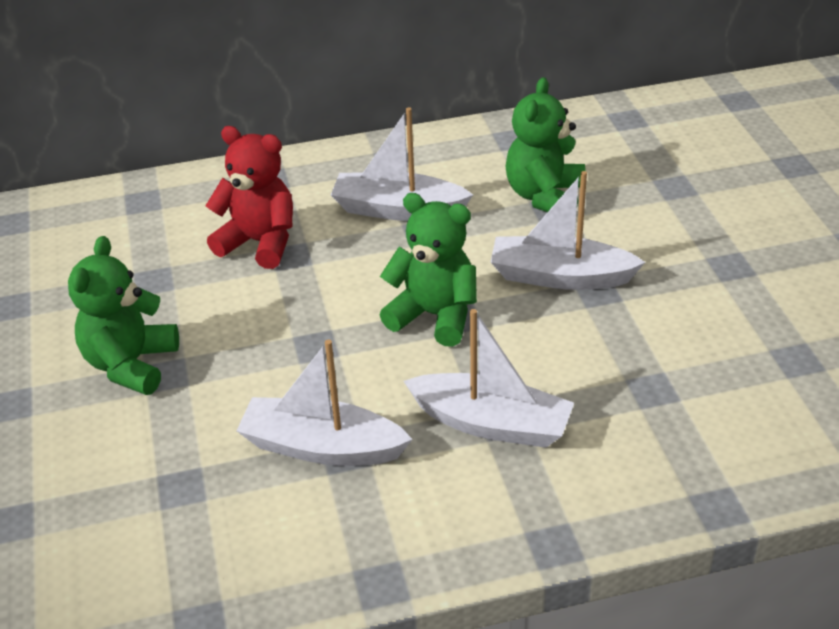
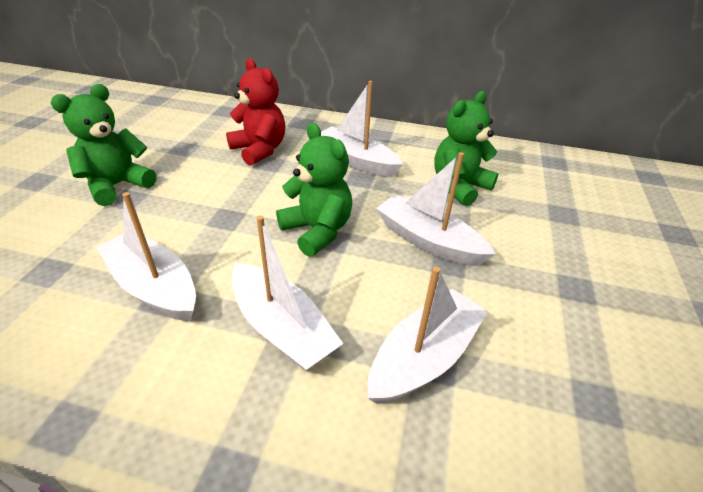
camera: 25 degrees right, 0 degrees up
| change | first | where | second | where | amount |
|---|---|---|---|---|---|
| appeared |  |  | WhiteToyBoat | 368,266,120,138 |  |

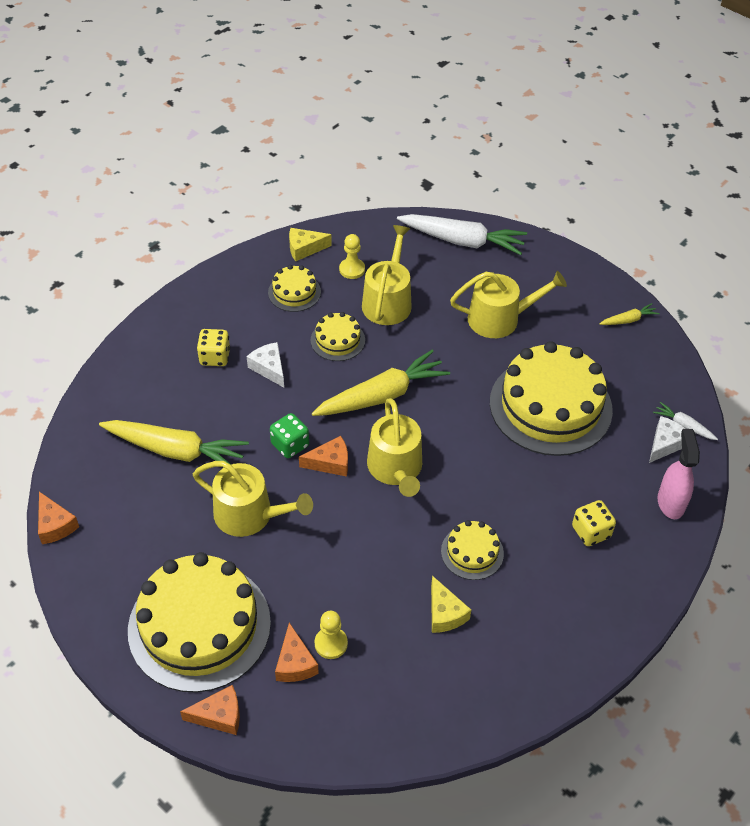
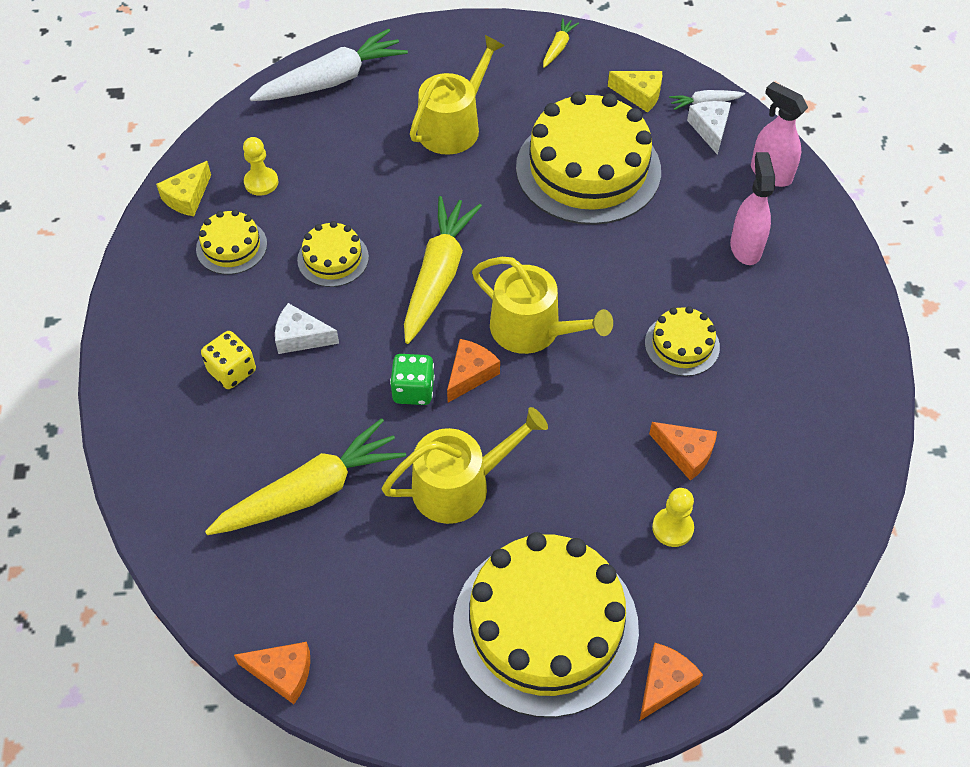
camera: 45 degrees left, 5 degrees up
| change | first | where | second | where | amount |
|---|---|---|---|---|---|
| missing | YellowWateringPot | 362,225,50,100 |  |  |  |
| exchanged | YellowGameDie | 572,500,44,46 | RosePinkSprayer | 730,152,45,113 |  |
| relocated | YellowPieceOfCheese | 431,576,40,57 |  | 608,71,54,42 |  |
| relocated | OrangeColouredPieceOfCheese | 275,623,44,59 |  | 649,422,68,59 |  |

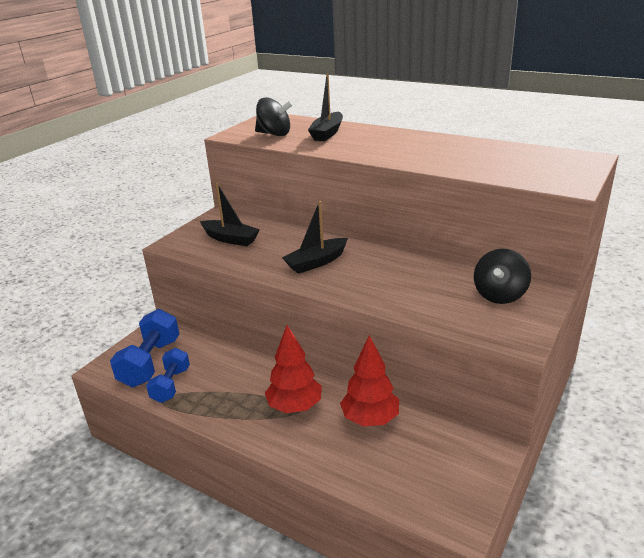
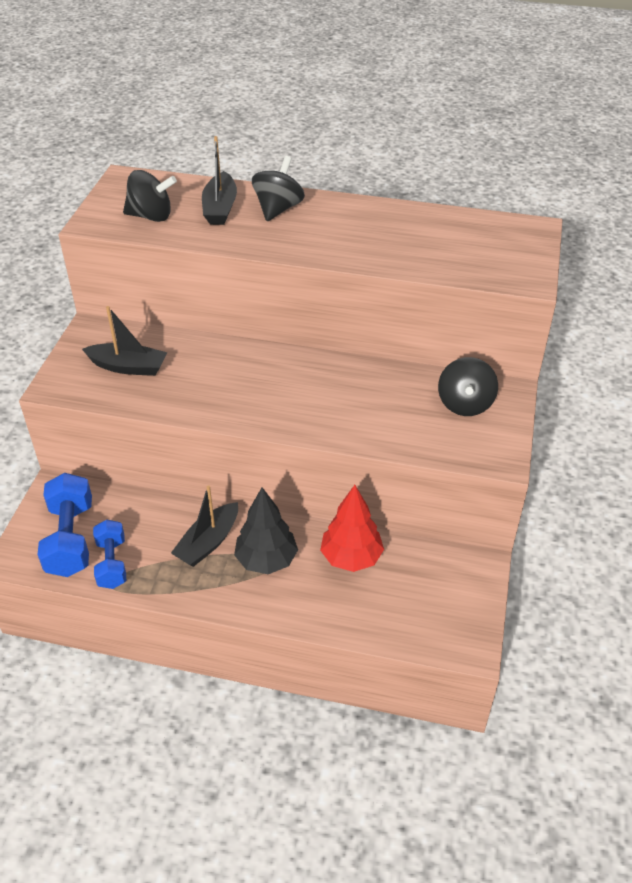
camera: 20 degrees left, 15 degrees up
| change | first | where | second | where | amount |
|---|---|---|---|---|---|
| relocated | JetBlackToyBoat | 282,201,66,73 |  | 171,485,67,82 |  |
| colour | CrimsonFirTree | 265,325,57,88 | JetBlackFirTree | 234,487,64,87 |  |
| appeared |  |  | JetBlackToyTop | 252,156,53,65 |  |

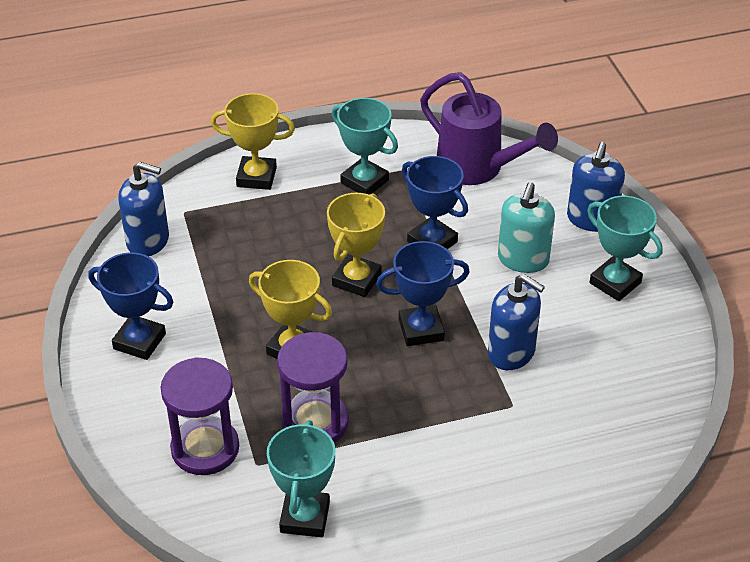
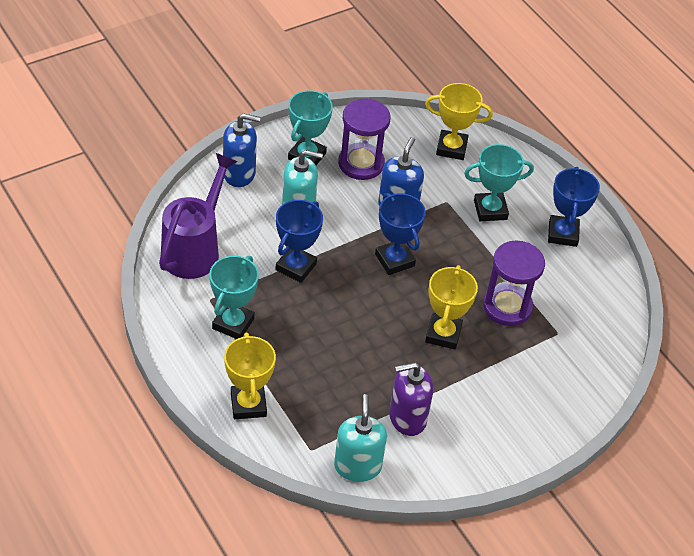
camera: 110 degrees left, 5 degrees up
| change | first | where | second | where | amount |
|---|---|---|---|---|---|
| colour | CobaltSoapPump | 118,162,51,94 | TurquoiseSoapPump | 334,394,53,88 |  |
| relocated | YellowAwardCup | 327,193,58,104 |  | 425,83,68,77 |  |
| relocated | CobaltAwardCup | 88,252,86,108 |  | 548,167,52,80 |  |
| relocated | VioletHourglass | 160,357,79,118 |  | 338,98,53,82 |  |
| relocated | TurquoiseAwardCup | 267,420,69,117 |  | 464,144,70,77 |  |
| appeared |  |  | VioletSoapPump | 389,362,44,74 |  |

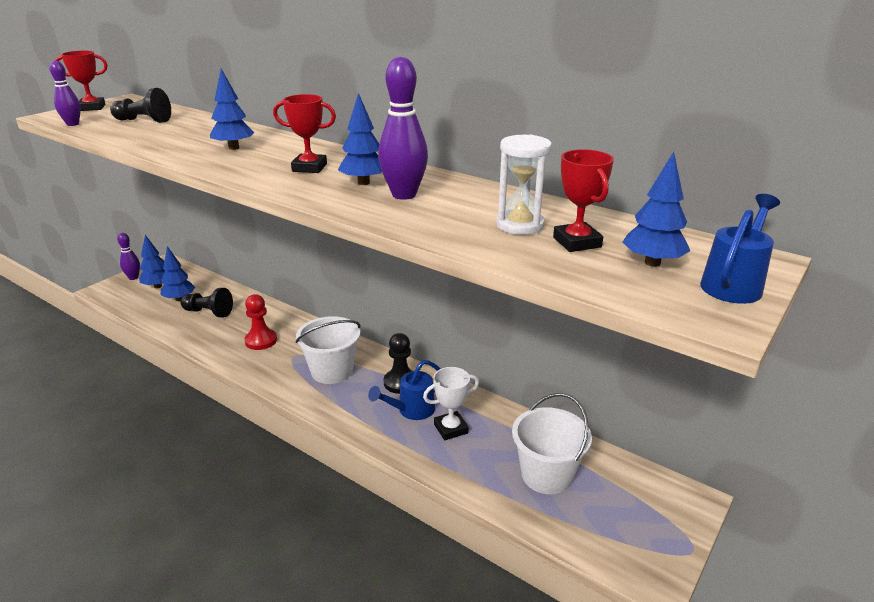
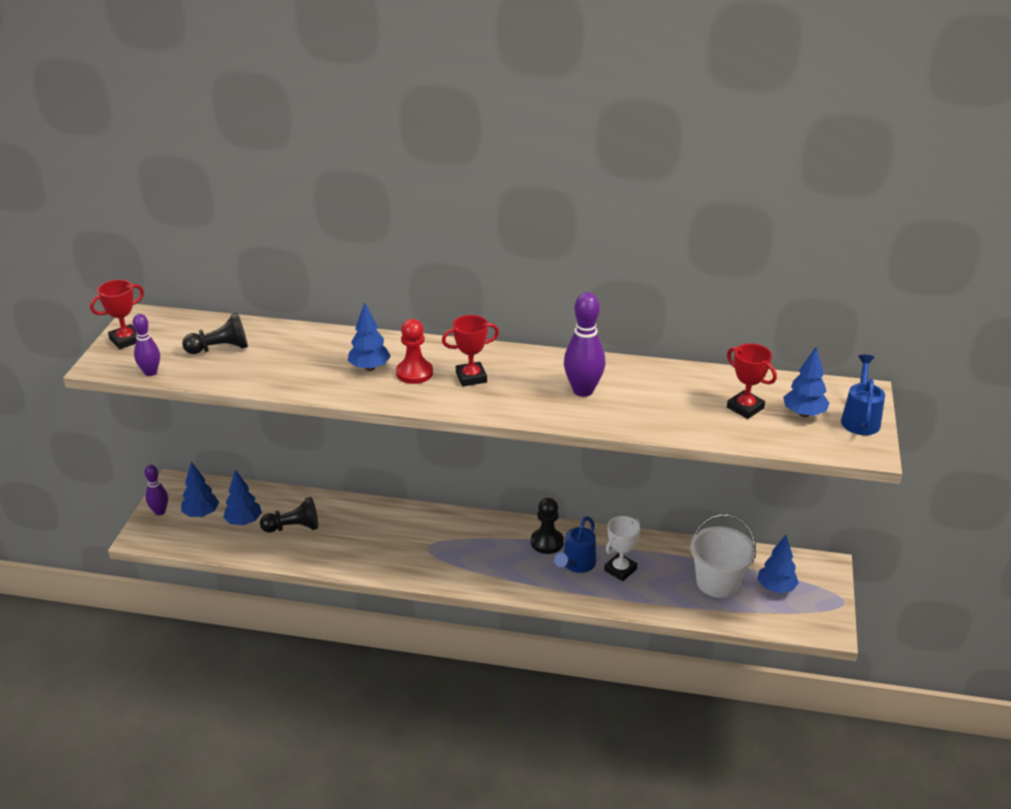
camera: 25 degrees left, 5 degrees up
| change | first | where | second | where | amount |
|---|---|---|---|---|---|
| relocated | CobaltFirTree | 338,93,44,92 |  | 758,535,41,58 |  |
| missing | WhiteHourglass | 496,134,56,101 |  |  |  |
| relocated | CrimsonChessPawn | 244,294,33,56 |  | 396,319,37,65 |  |
| missing | WhiteBucket | 296,316,65,68 |  |  |  |

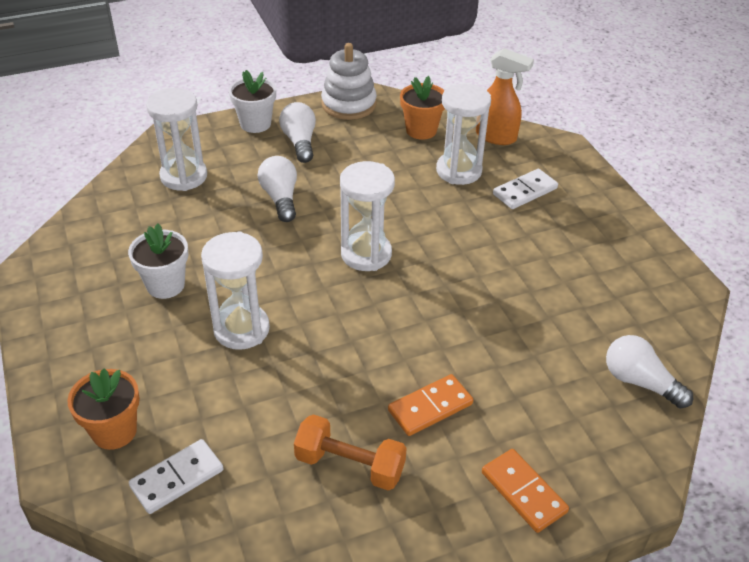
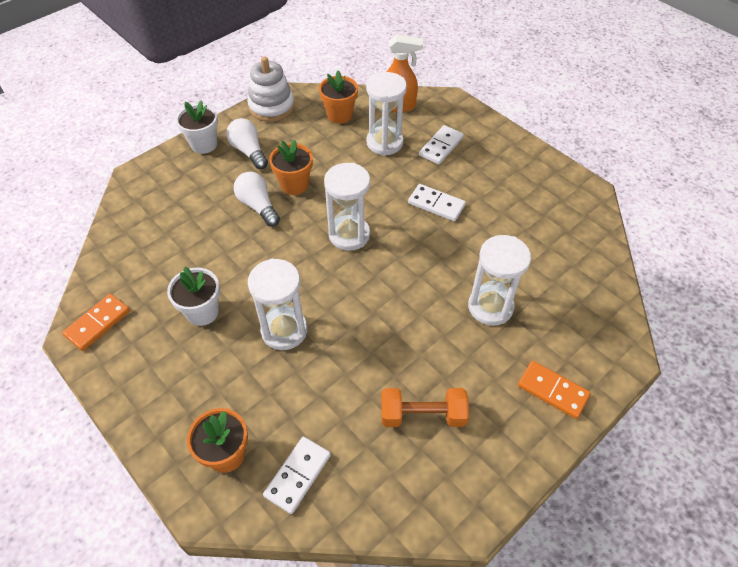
camera: 20 degrees left, 10 degrees up
| change | first | where | second | where | amount |
|---|---|---|---|---|---|
| relocated | WhiteHourglass | 146,88,61,103 |  | 468,235,63,91 |  |
| missing | WhiteLightbulb | 606,335,87,74 |  |  |  |
| relocated | OrangeColouredDominoTile | 388,374,85,62 |  | 62,294,68,57 |  |
| appeared |  |  | OrangeColouredPottedPlant | 269,140,44,55 |  |
| appeared |  |  | WhiteDominoTile | 408,184,58,37 |  |

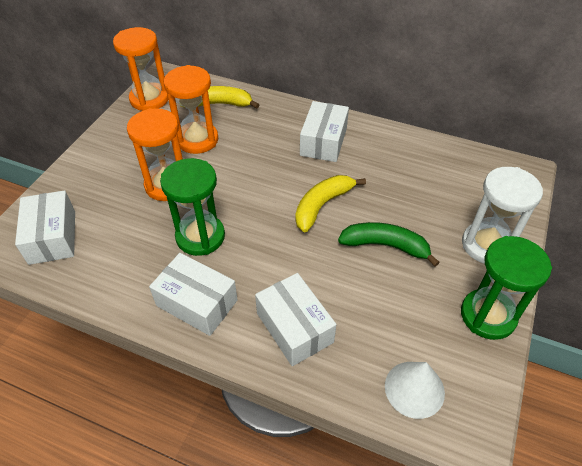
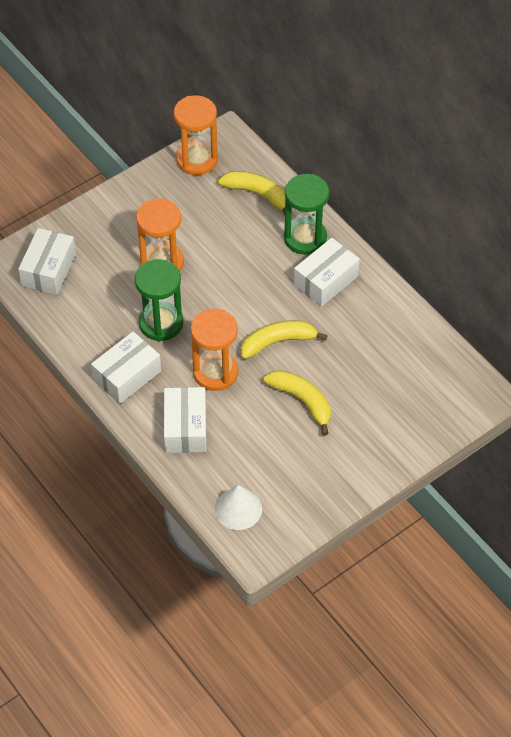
camera: 30 degrees right, 5 degrees up
| change | first | where | second | where | amount |
|---|---|---|---|---|---|
| relocated | OrangeColouredHourglass | 164,65,54,89 |  | 191,309,47,82 |  |
| missing | WhiteHourglass | 462,167,81,97 |  |  |  |
| colour | EmeraldBananaFruit | 338,222,102,45 | YellowBananaFruit | 263,370,68,66 |  |
| relocated | EmeraldHourglass | 461,236,91,104 |  | 284,174,45,81 |  |
| spun | WhiteBox | 149,253,89,83 |  | 91,332,70,72 | 75 degrees clockwise |

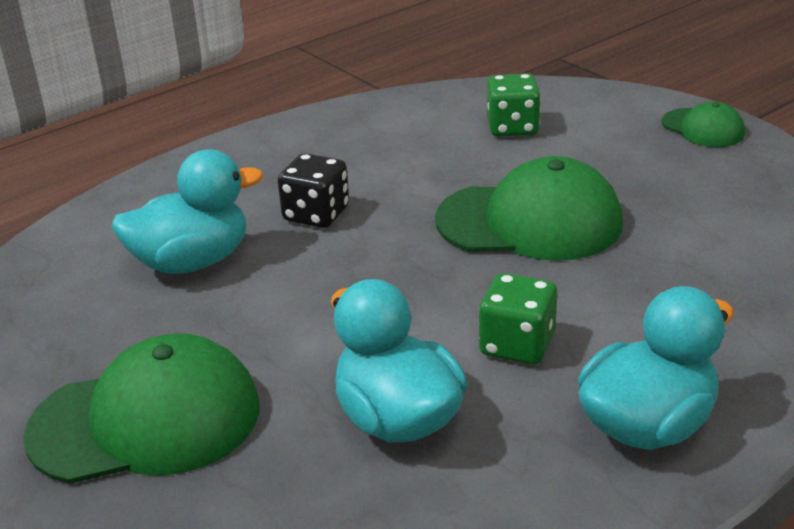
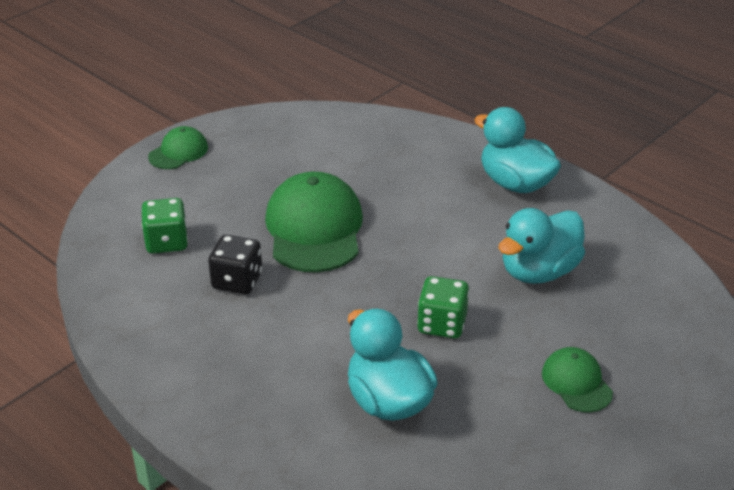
camera: 100 degrees left, 5 degrees up
| change | first | where | second | where | amount |
|---|---|---|---|---|---|
| relocated | JetBlackGameDie | 278,153,71,75 |  | 208,235,54,59 |  |
| relocated | EmeraldGameDie | 479,273,78,92 |  | 417,276,52,63 |  |
| size | EmeraldCap | 23,333,236,151 |  | 542,347,71,65 | x0.52 |

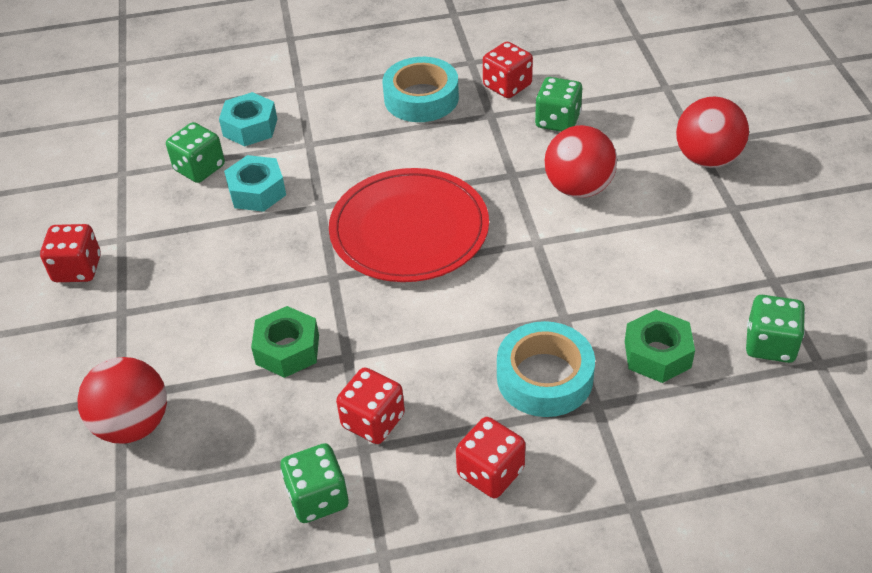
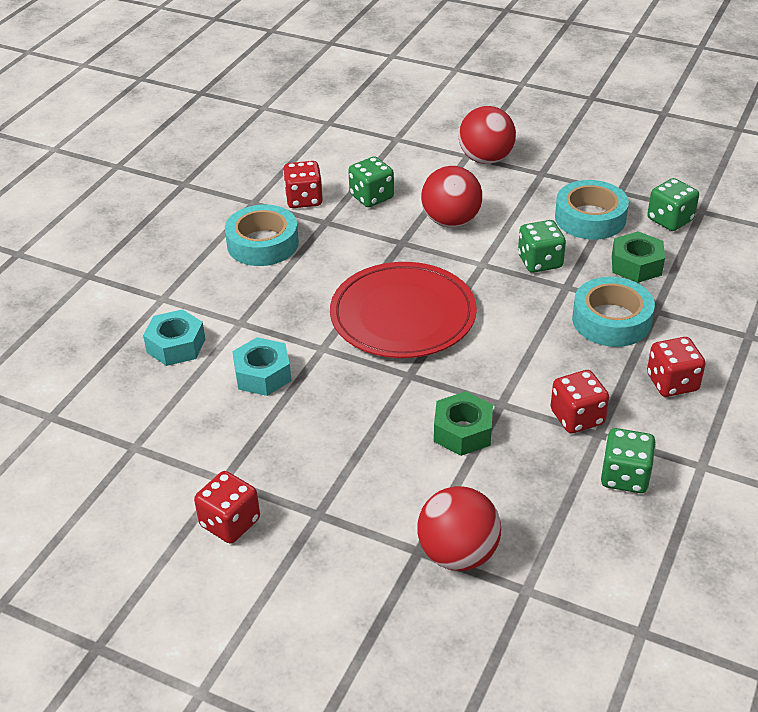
camera: 55 degrees left, 5 degrees down
| change | first | where | second | where | amount |
|---|---|---|---|---|---|
| relocated | EmeraldGameDie | 166,122,59,61 |  | 518,220,48,53 |  |
| appeared |  |  | TurquoiseStickyTape | 555,180,74,60 |  |

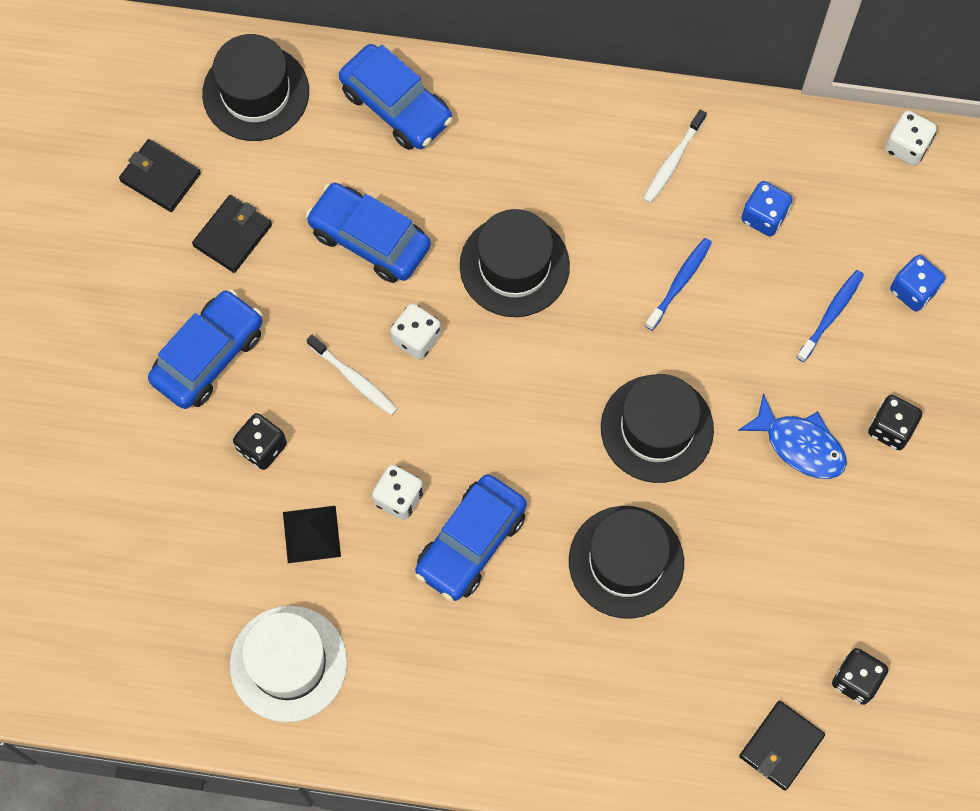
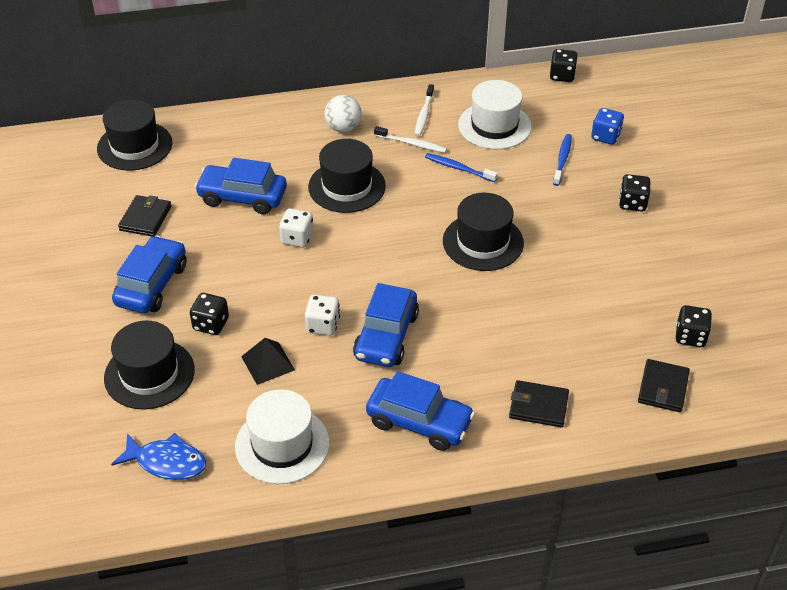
camera: 20 degrees left, 25 degrees down
| change | first | where | second | where | amount |
|---|---|---|---|---|---|
| relocated | CobaltCar | 339,44,114,106 |  | 366,371,109,80 |  |
| colour | WhiteGameDie | 885,110,52,56 | JetBlackGameDie | 550,49,28,33 |  |
| relocated | JetBlackCardWallet | 119,139,82,73 |  | 509,380,60,47 |  |
| exchanged | CobaltGameDie | 741,181,51,56 | WhiteTopHat | 458,80,74,69 |  |
| spun | CobaltToothBrush | 645,238,67,93 |  | 425,153,73,29 | 75 degrees counterclockwise |
| relocated | WhiteToothBrush | 307,335,91,80 |  | 374,126,73,27 |  |
| relocated | CobaltToyFish | 738,393,109,86 |  | 111,433,96,47 |  |
| relocated | JetBlackTopHat | 569,506,115,113 |  | 104,321,91,89 |  |
| appeared |  |  | WhitePlayBall | 325,95,37,37 |  |

